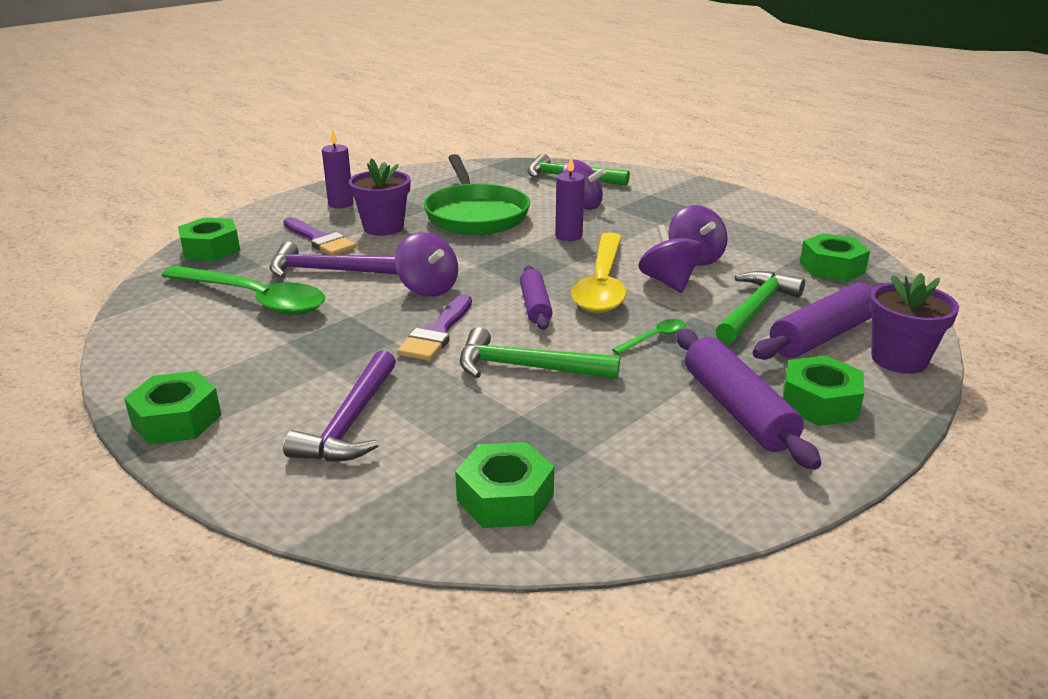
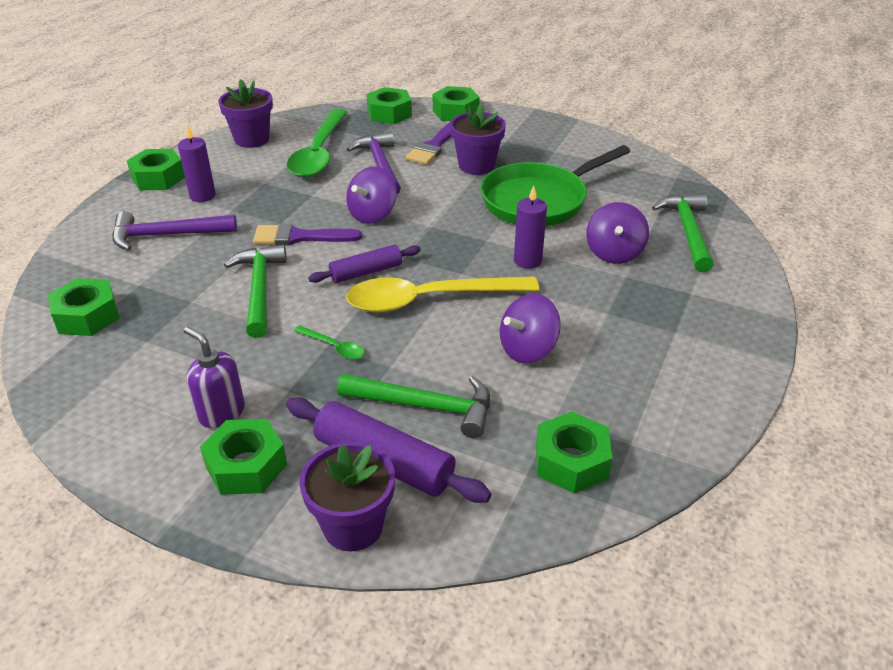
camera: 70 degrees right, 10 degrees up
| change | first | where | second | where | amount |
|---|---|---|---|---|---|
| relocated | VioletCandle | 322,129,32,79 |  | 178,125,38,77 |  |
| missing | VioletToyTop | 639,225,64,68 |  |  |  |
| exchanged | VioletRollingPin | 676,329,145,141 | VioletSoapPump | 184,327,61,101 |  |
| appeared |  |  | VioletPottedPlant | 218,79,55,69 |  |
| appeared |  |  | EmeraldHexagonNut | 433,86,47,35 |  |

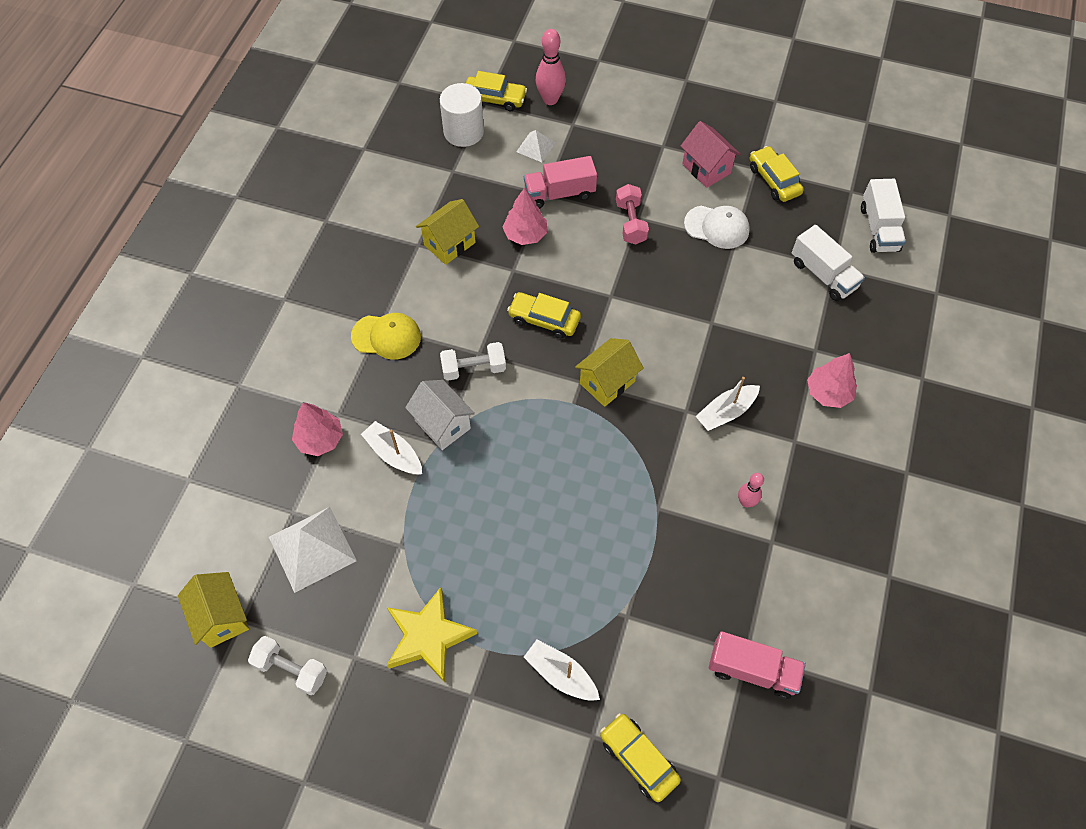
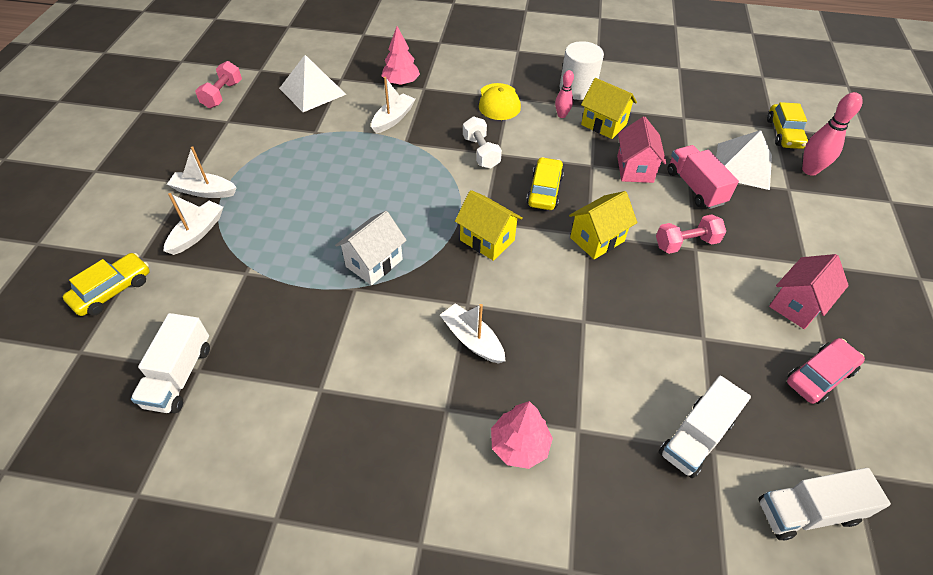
camera: 80 degrees right, 10 degrees down
| change | first | where | second | where | amount |
|---|---|---|---|---|---|
| relocated | WhiteSolidCylinder | 440,83,44,64 |  | 560,41,44,59 |  |
| size | WhiteSolidPyramid | 516,130,39,32 |  | 716,130,56,60 | x1.83 |
| colour | YellowCar | 750,146,54,56 | RosePinkCar | 787,338,78,66 |  |
| exchanged | RosePinkFirTree | 503,188,44,57 | RosePinkToyHouse | 617,116,49,67 |  |
| missing | WhiteCap | 684,206,66,43 |  |  |  |
| relocated | WhiteToyHouse | 405,380,70,70 |  | 335,211,72,74 |  |
| relocated | RosePinkSkittle | 738,473,26,35 |  | 555,70,19,48 |  |
| relocated | YellowToyHouse | 178,572,71,76 |  | 569,191,68,68 |  |
| missing | YellowStar | 387,587,90,96 |  |  |  |
| colour | RosePinkLorry | 709,631,97,68 | WhiteLorry | 131,313,79,100 |  |
| colour | WhiteDumbbell | 248,636,79,59 | RosePinkDumbbell | 195,61,47,47 |  |
| appeared |  |  | WhiteToyBoat | 167,146,70,52 |  |

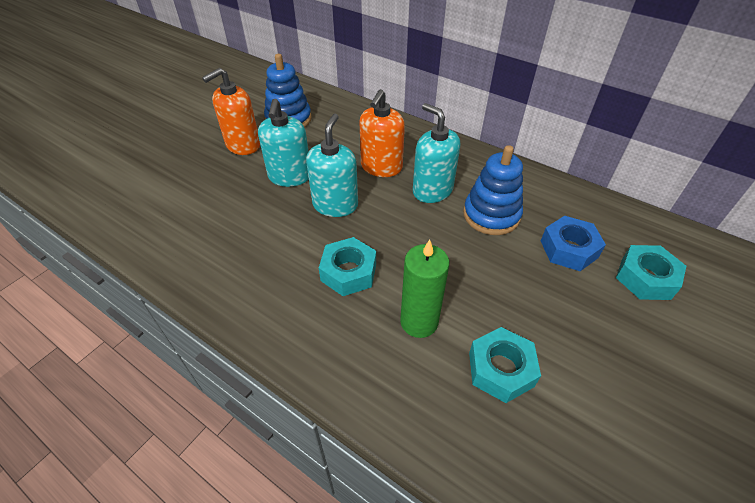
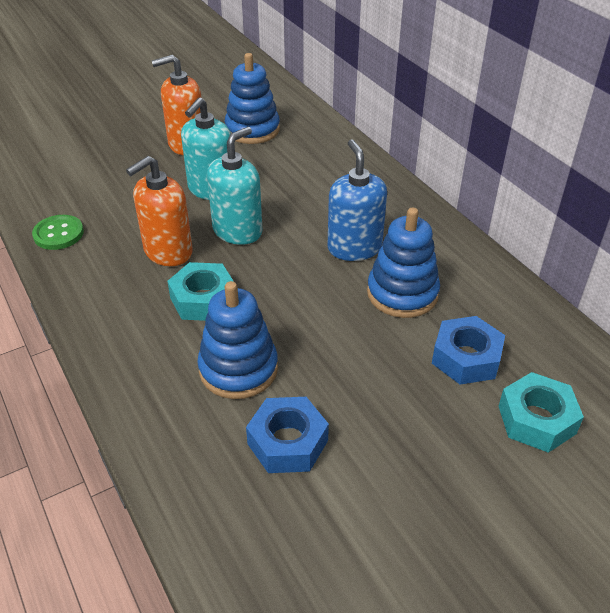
camera: 25 degrees right, 5 degrees down
| change | first | where | second | where | amount |
|---|---|---|---|---|---|
| relocated | OrangeColouredSoapPump | 360,89,45,88 |  | 126,156,67,110 |  |
| colour | TurquoiseSoapPump | 413,103,47,100 | CobaltSoapPump | 327,139,60,122 |  |
| exchanged | EmeraldCandle | 400,240,49,98 | CobaltRingStacker | 197,281,81,118 |  |
| colour | TurquoiseHexagonNut | 469,327,72,76 | CobaltHexagonNut | 246,397,83,76 |  |
| appeared |  |  | EmeraldShirtButton | 32,215,52,35 |  |

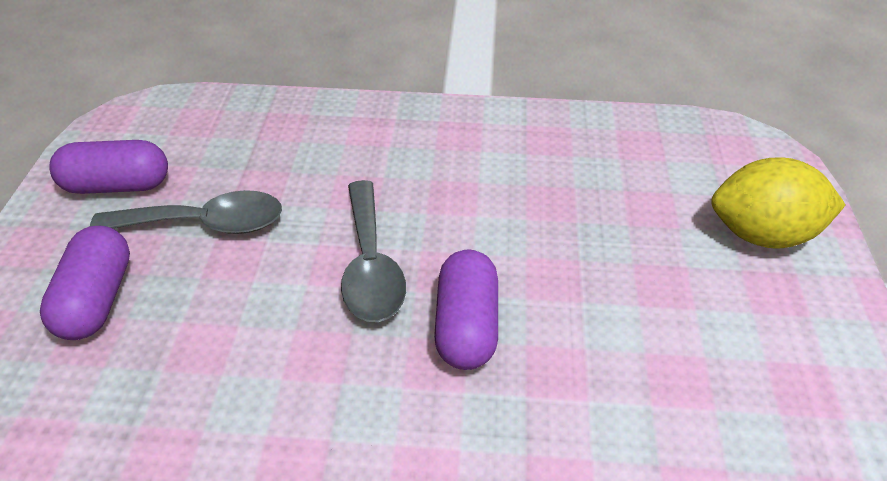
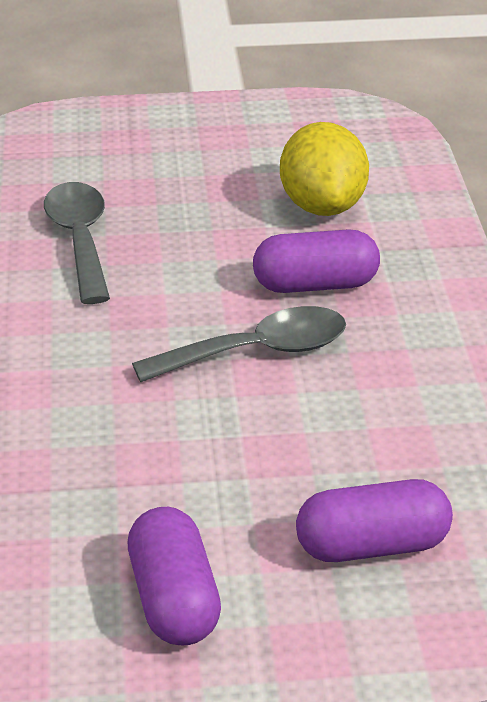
camera: 100 degrees left, 10 degrees down
| change | first | where | second | where | amount |
|---|---|---|---|---|---|
| relocated | YellowLemon | 711,157,135,92 |  | 280,122,89,94 |  |
| relocated | GrayTeaspoon | 90,190,192,44 |  | 44,182,66,122 |  |

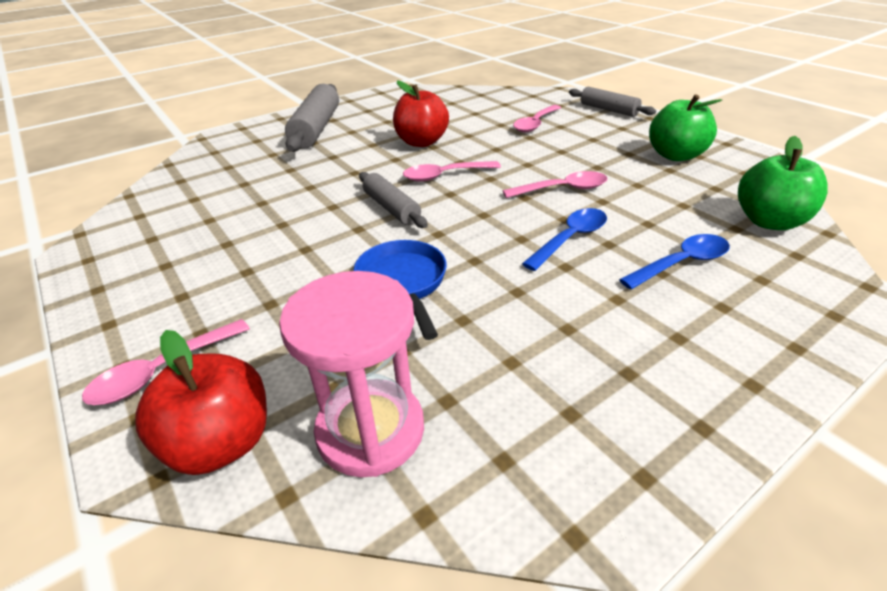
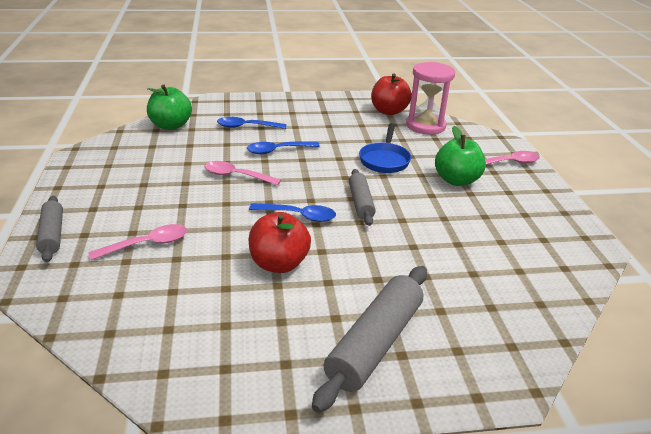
camera: 155 degrees left, 5 degrees down
| change | first | where | second | where | amount |
|---|---|---|---|---|---|
| relocated | EmeraldAppleFruit | 649,94,73,67 |  | 435,126,51,60 |  |
| colour | RosePinkTeaspoon | 403,161,98,21 | CobaltTeaspoon | 249,203,87,19 |  |
| relocated | CrimsonAppleFruit | 135,330,132,145 |  | 371,73,41,42 |  |

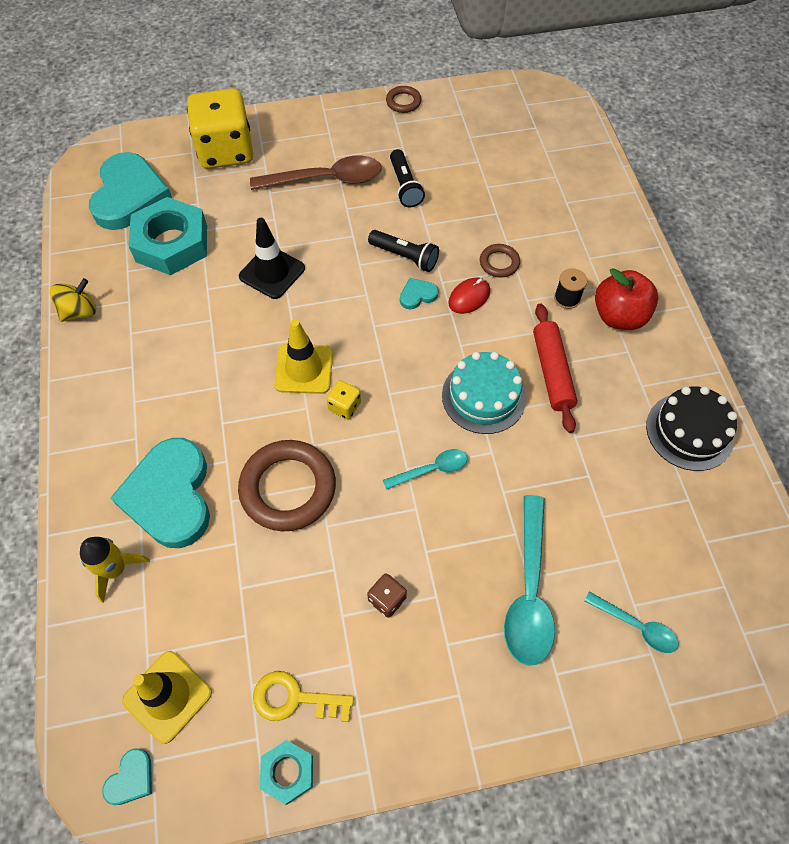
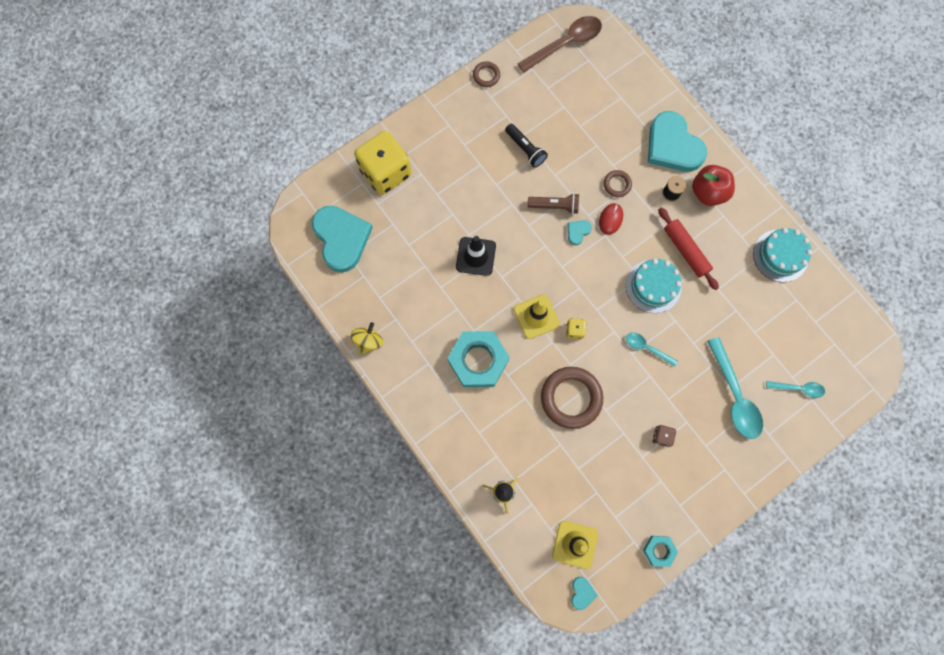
camera: 25 degrees left, 15 degrees up
| change | first | where | second | where | amount |
|---|---|---|---|---|---|
| relocated | BrownTeaspoon | 250,155,132,35 |  | 518,16,84,57 |  |
| relocated | TurquoiseHexagonNut | 128,197,79,78 |  | 447,331,63,56 |  |
| colour | JetBlackTorch | 368,230,71,42 | BrownTorch | 528,193,51,21 |  |
| colour | JetBlackCake | 646,386,91,85 | TurquoiseCake | 753,228,59,54 |  |
| relocated | TurquoiseLoveHeart | 110,438,100,110 |  | 648,111,59,61 |  |
| spun | TurquoiseTeaspoon | 383,449,85,41 |  | 626,332,52,35 | 105 degrees counterclockwise |
| missing | YellowDoorKey | 253,671,101,51 |  |  |  |

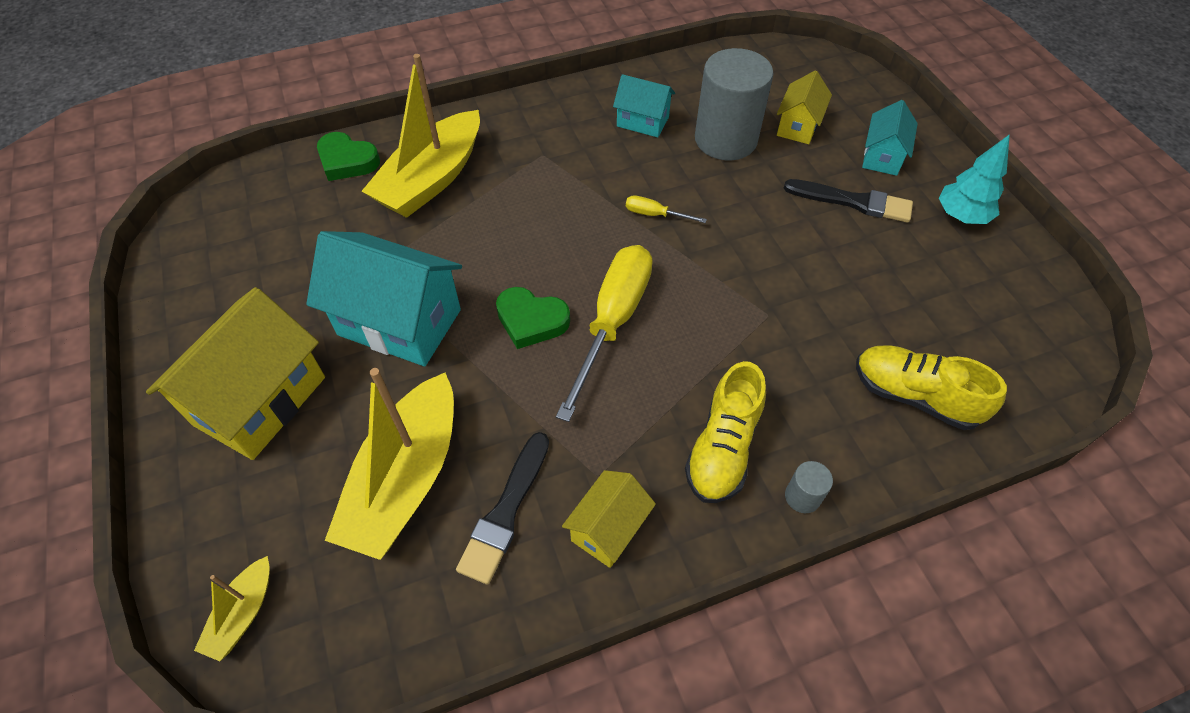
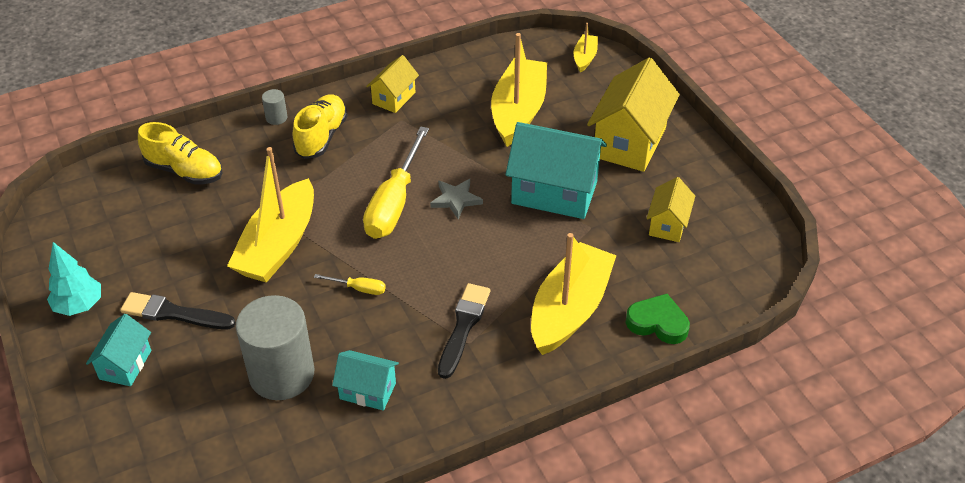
camera: 175 degrees right, 10 degrees down
| change | first | where | second | where | amount |
|---|---|---|---|---|---|
| relocated | YellowToyHouse | 777,71,55,73 |  | 647,177,48,65 |  |
| exchanged | EmeraldLoveHeart | 496,287,74,62 | GrayStar | 430,179,53,40 |  |
| relocated | JetBlackBrush | 456,432,93,153 |  | 438,283,52,96 |  |
| appeared |  |  | YellowToyBoat | 227,147,87,136 |  |

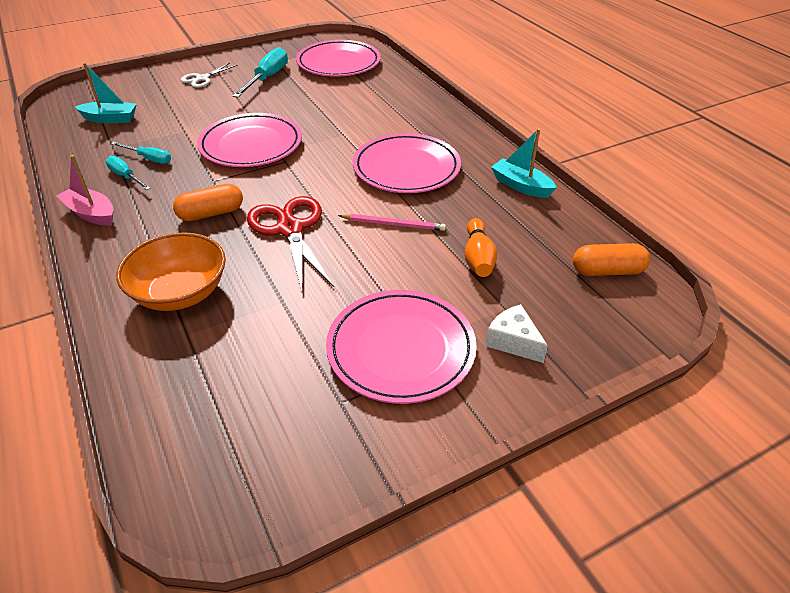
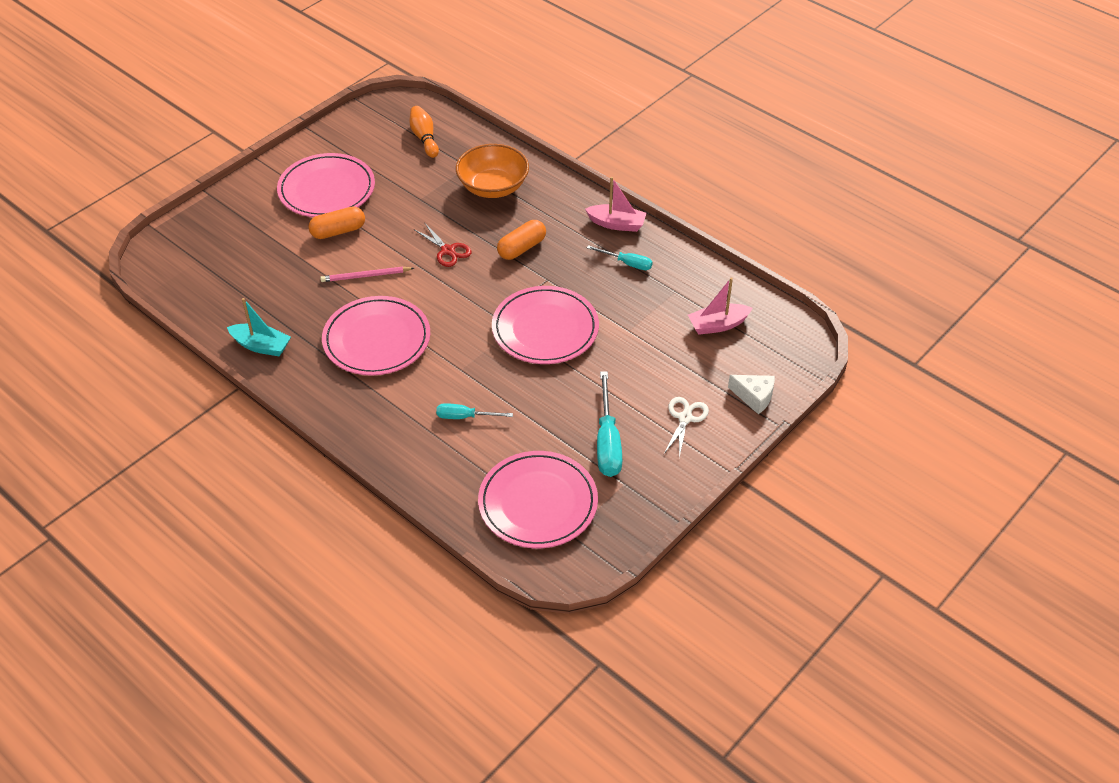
camera: 160 degrees right, 5 degrees up
| change | first | where | second | where | amount |
|---|---|---|---|---|---|
| colour | TurquoiseToyBoat | 75,63,62,60 | RosePinkToyBoat | 688,277,65,58 |  |
| relocated | TurquoiseHandScrewdriver | 111,142,60,22 |  | 436,403,77,16 |  |
| size | CrimsonPairOfScissors | 247,196,87,95 |  | 413,222,59,45 | x0.57 |
| relocated | OrangeColouredSkittle | 465,218,32,59 |  | 409,106,30,52 |  |
| relocated | OrangeColouredPillShape | 573,243,77,33 |  | 308,206,57,33 |  |
| relocated | WhitePieceOfCheese | 486,304,62,59 |  | 728,375,47,39 |  |

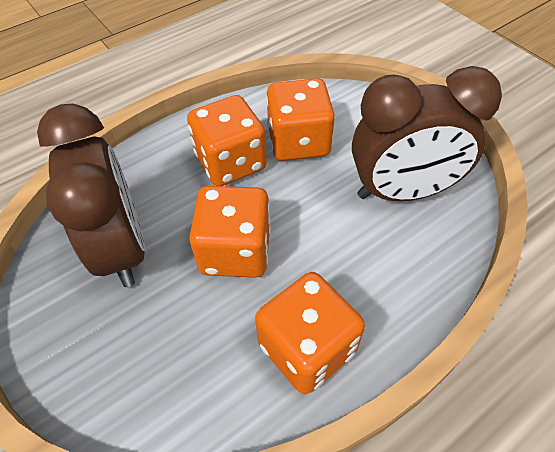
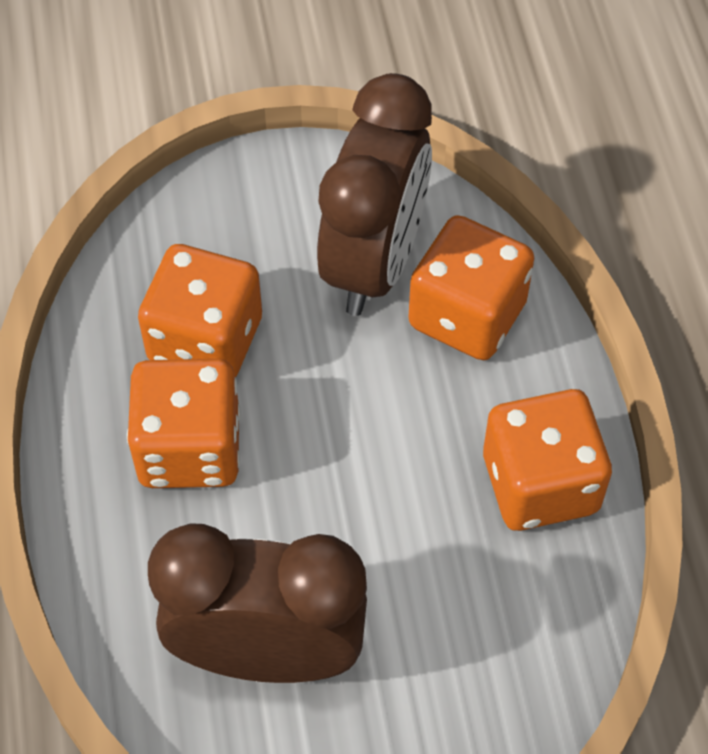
camera: 65 degrees left, 5 degrees up
| change | first | where | second | where | amount |
|---|---|---|---|---|---|
| relocated | OrangeColouredGameDie | 189,186,82,92 |  | 408,215,126,145 |  |

